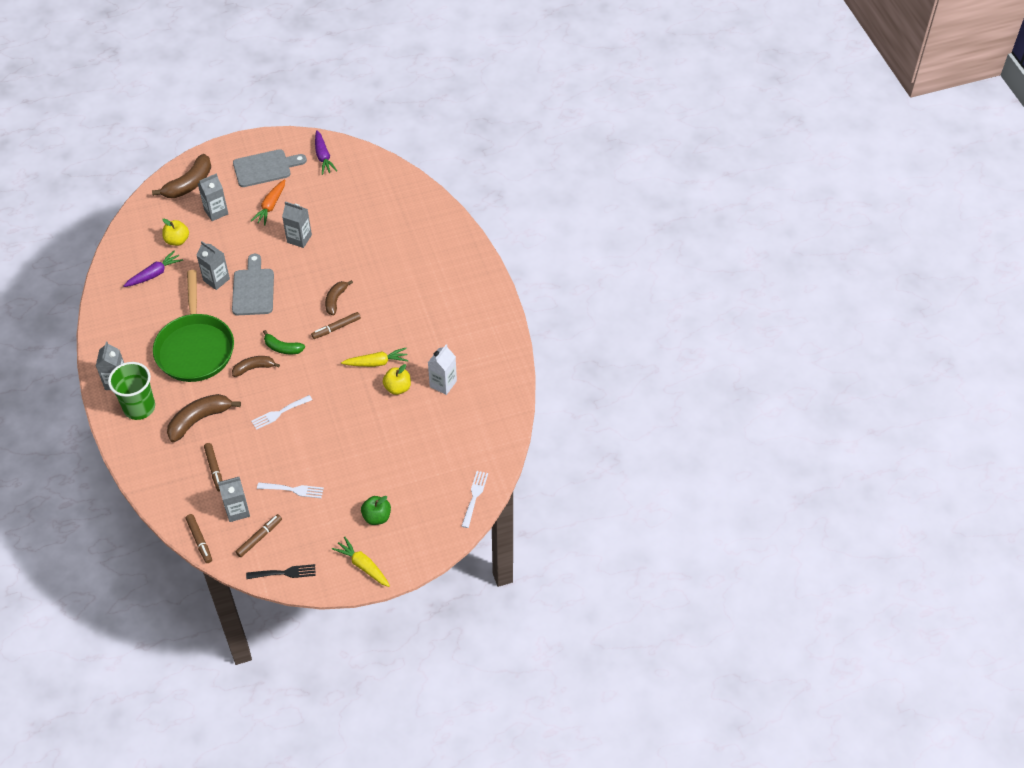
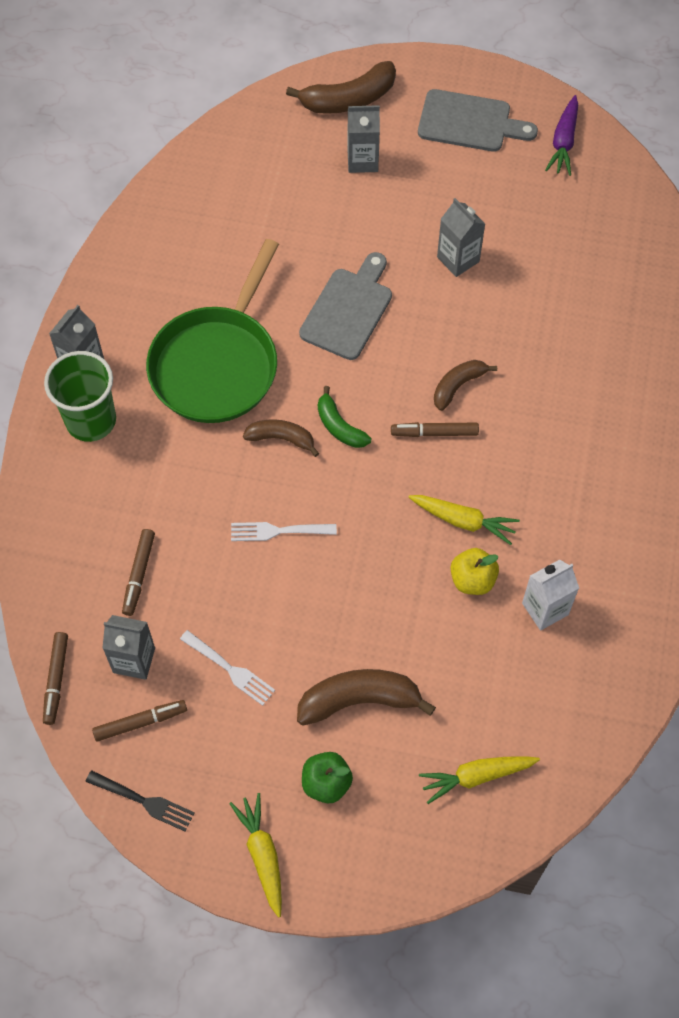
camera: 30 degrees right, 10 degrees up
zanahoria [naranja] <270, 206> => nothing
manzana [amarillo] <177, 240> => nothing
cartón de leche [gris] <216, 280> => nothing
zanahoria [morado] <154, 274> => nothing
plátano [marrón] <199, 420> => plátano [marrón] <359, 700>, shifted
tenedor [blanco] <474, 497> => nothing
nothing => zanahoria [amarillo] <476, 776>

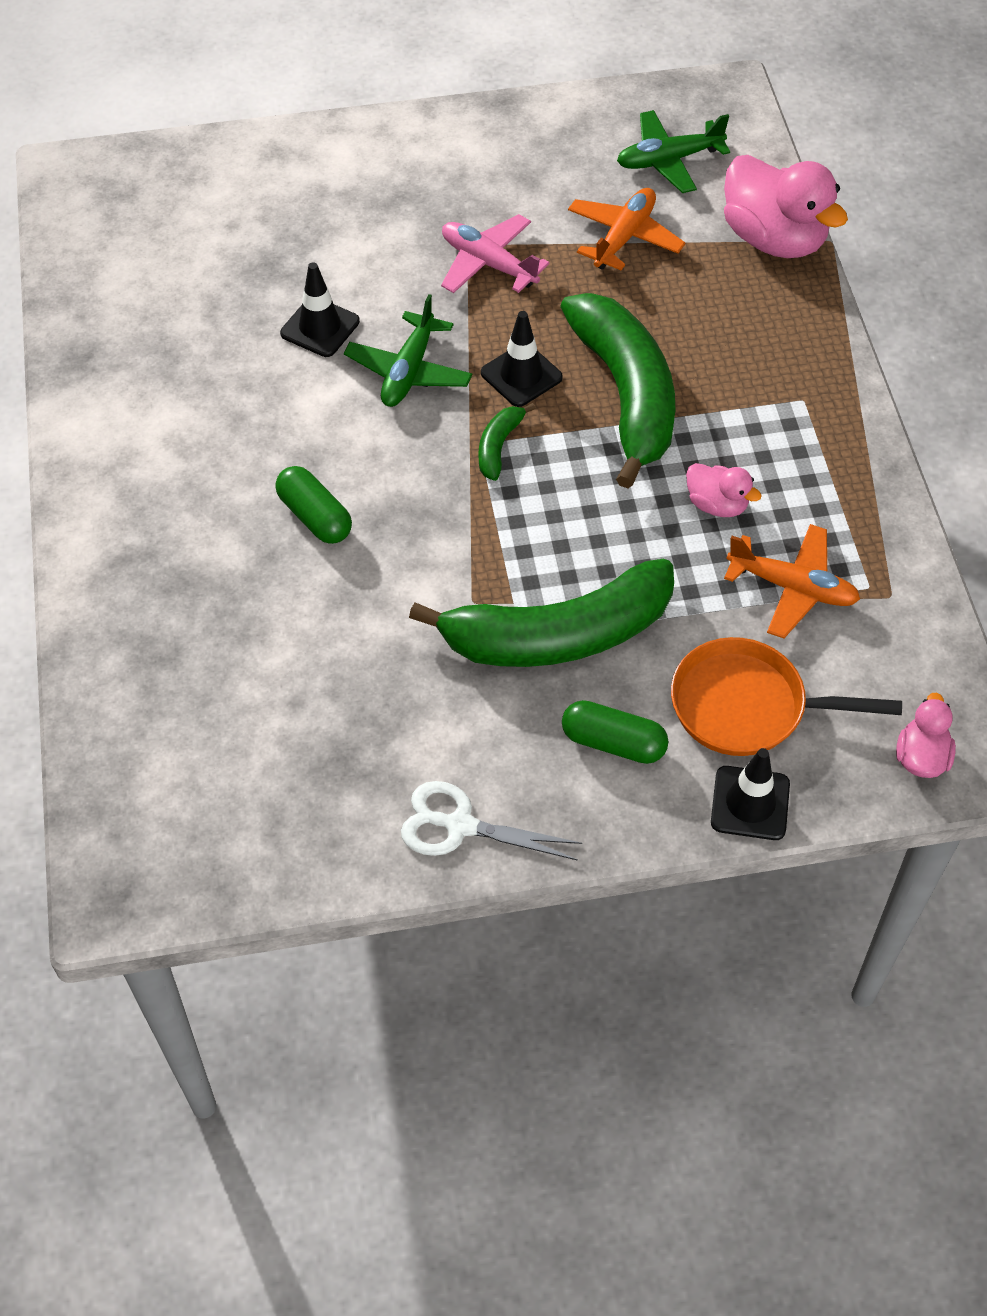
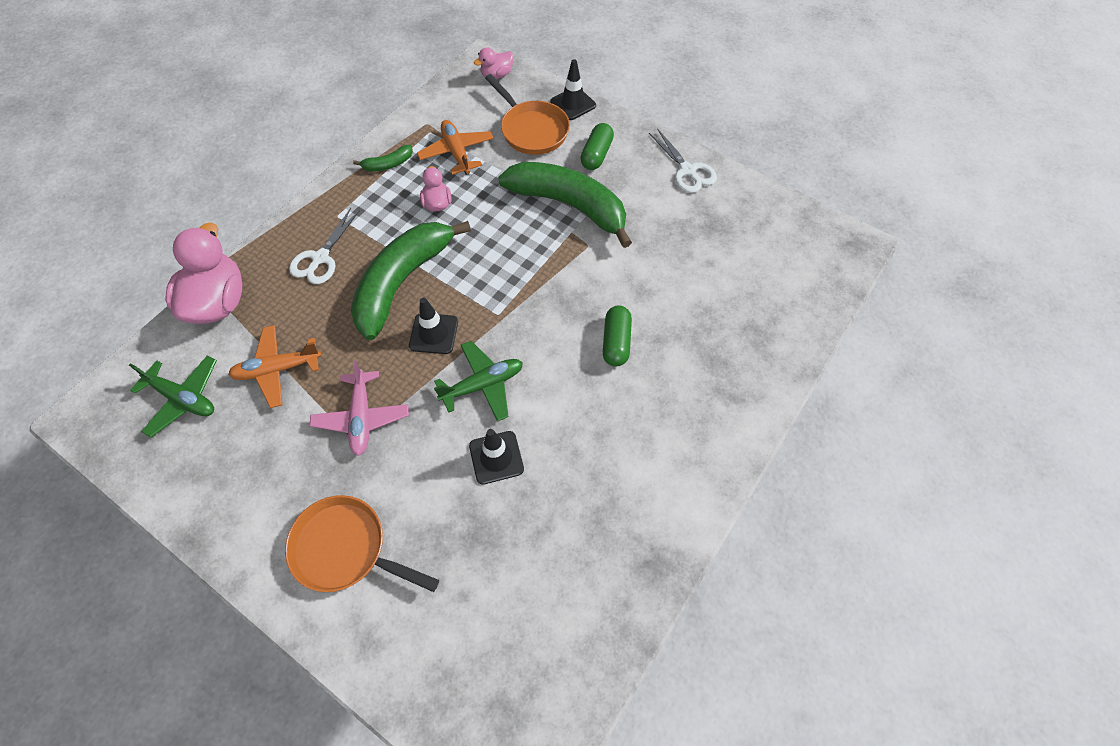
camera: 135 degrees left, 5 degrees up
plátano [verde] <498, 446> => plátano [verde] <388, 164>, shifted
cápsula [verde] <613, 742> => cápsula [verde] <596, 154>, 45 degrees clockwise
nothing => tijeras [blanco] <321, 258>
nothing => sartén [naranja] <346, 549>

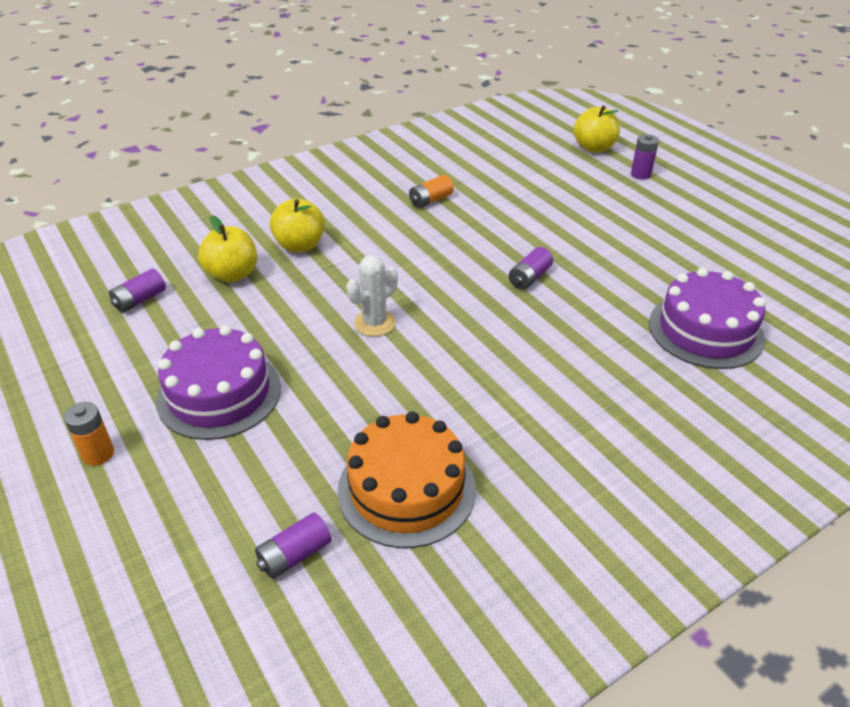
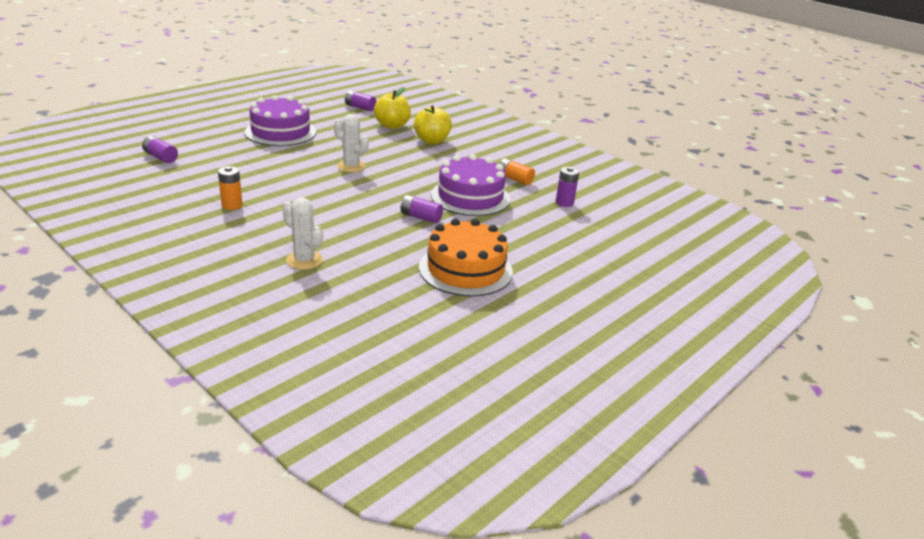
camera: 75 degrees right, 10 degrees down
manzana [amarillo] <594, 148> => nothing
pila [morado] <640, 174> => pila [morado] <564, 203>, shifted
tarta [morado] <705, 330> => tarta [morado] <470, 197>, shifted
pila [naranja] <98, 454> => pila [naranja] <232, 205>, shifted
tarta [naranja] <406, 489> => tarta [naranja] <465, 269>, shifted
nothing => cactus [blanco] <304, 260>

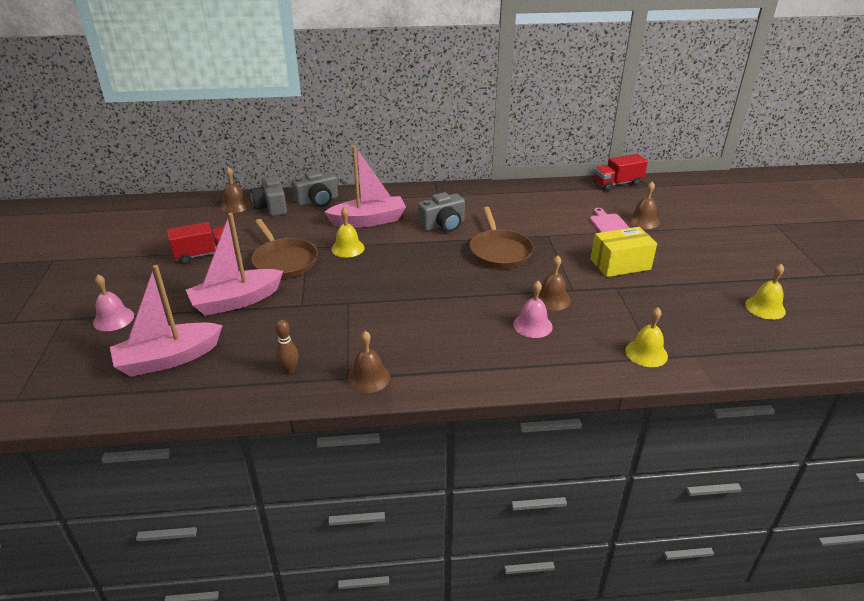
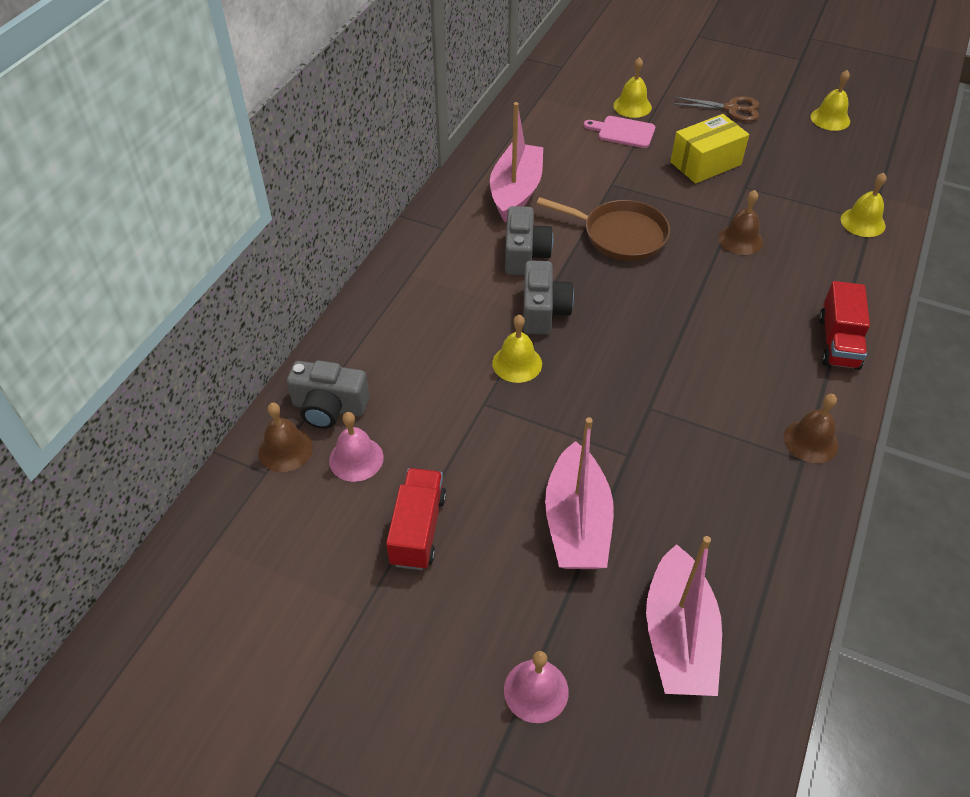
camera: 60 degrees left, 15 degrees up
barco [rosa] <368, 221> => barco [rosa] <516, 192>, shifted
camión [rojo] <617, 184> => camión [rojo] <838, 342>, shifted
cámara [gris] <317, 201> => cámara [gris] <543, 311>, shifted
campana [marrón] <643, 221> => campana [amarillo] <632, 106>
sartén [marrón] <284, 261> => nothing
caja [amarillo] <620, 264> => caja [amarillo] <705, 163>, 45 degrees clockwise
campana [rosa] <532, 325> => campana [rosa] <356, 459>, shifted
bolo [marrón] <289, 370> => nothing
nothing => tijeras [marrón] <731, 109>

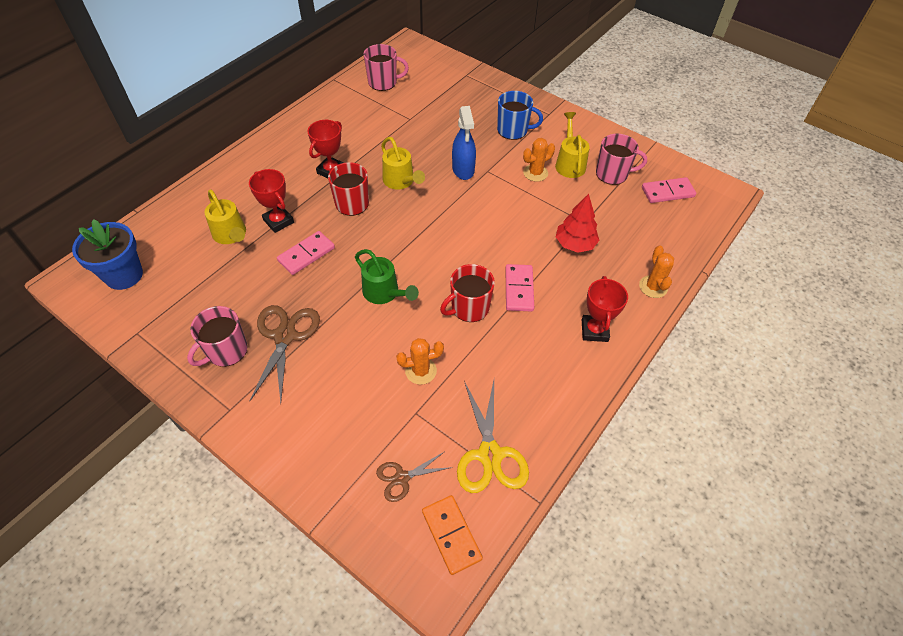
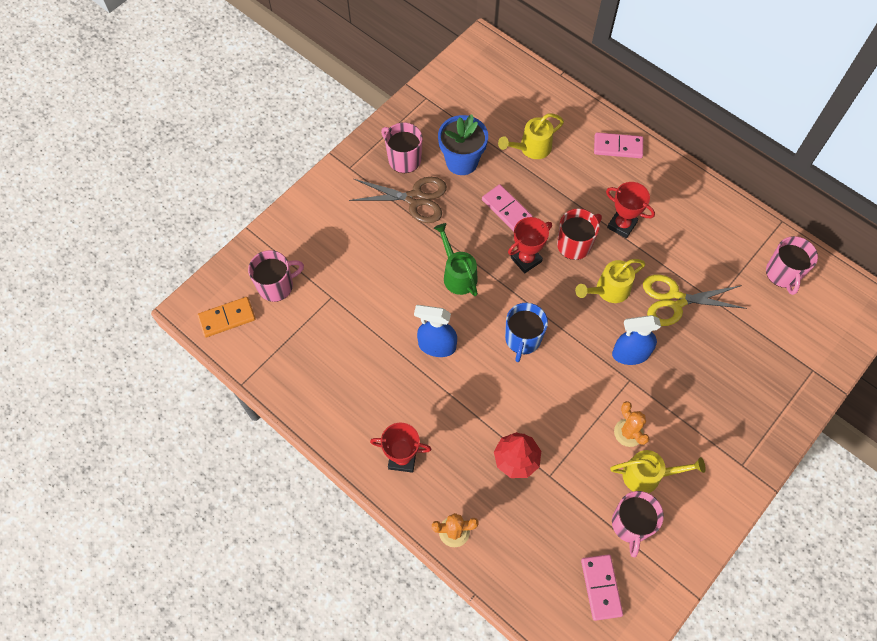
camera: 95 degrees right, 10 degrees up
taza [azul] <513, 130> => taza [azul] <522, 339>, shifted
trofeo [rojo] <278, 221> => trofeo [rojo] <526, 259>, shifted
maceta [azul] <124, 275> => maceta [azul] <462, 162>, shifted
regadera [verde] <384, 293> => regadera [verde] <457, 274>, 105 degrees clockwise
taza [rojo] <469, 308> => pulverizador [azul] <436, 346>
ficha de dominó [rosa] <519, 289> => ficha de dominó [rosa] <618, 147>, shifted
cactus [naranja] <421, 371> => nothing
tijeras [amarillo] <489, 454> => tijeras [amarillo] <675, 300>, shifted
tijeras [marrón] <402, 478> => taza [rosa] <276, 286>

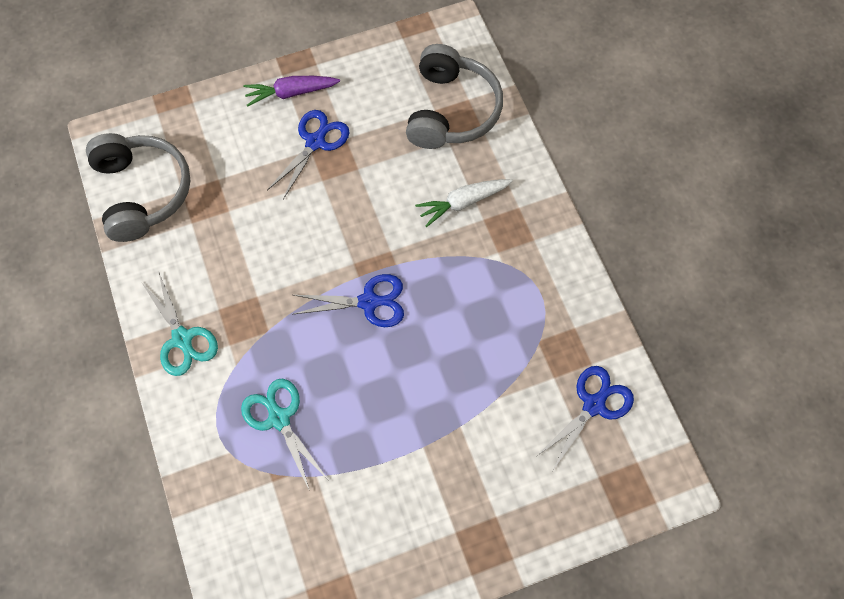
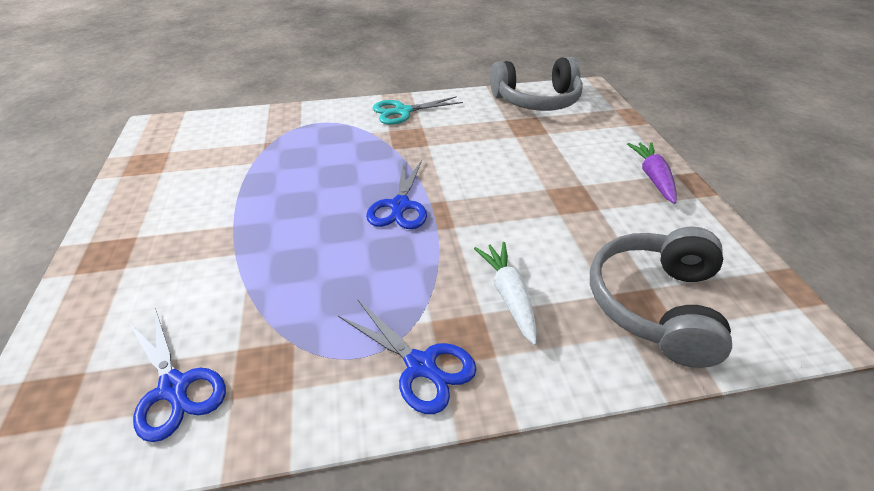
camera: 100 degrees right, 25 degrees down
auriculares [gris] <451, 110> => auriculares [gris] <655, 304>, 90 degrees clockwise
tijeras [azul] <315, 142> => tijeras [azul] <420, 365>, shifted
tijeras [turquesa] <279, 418> => nothing

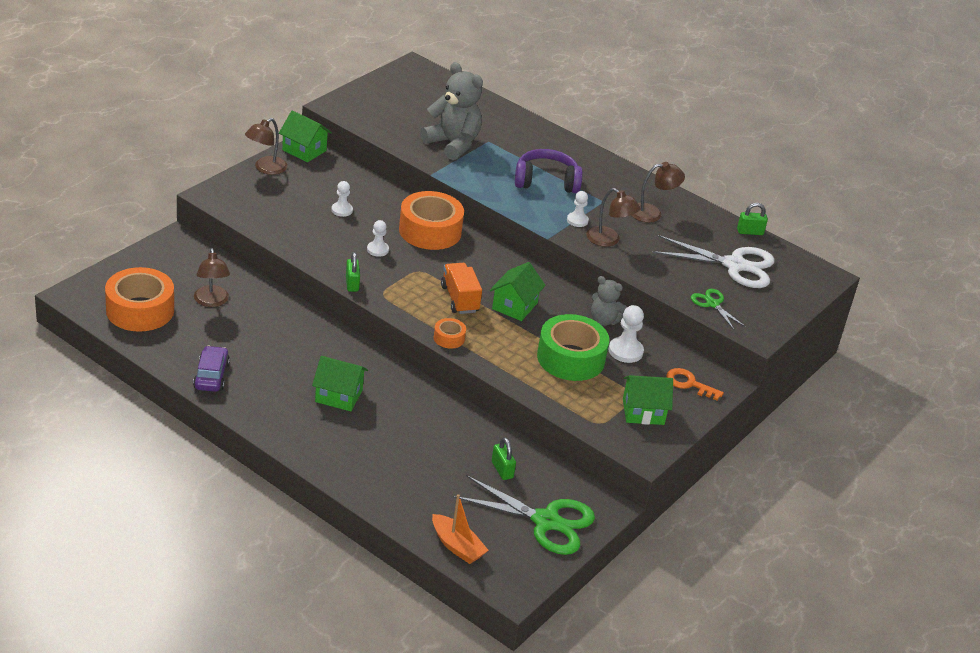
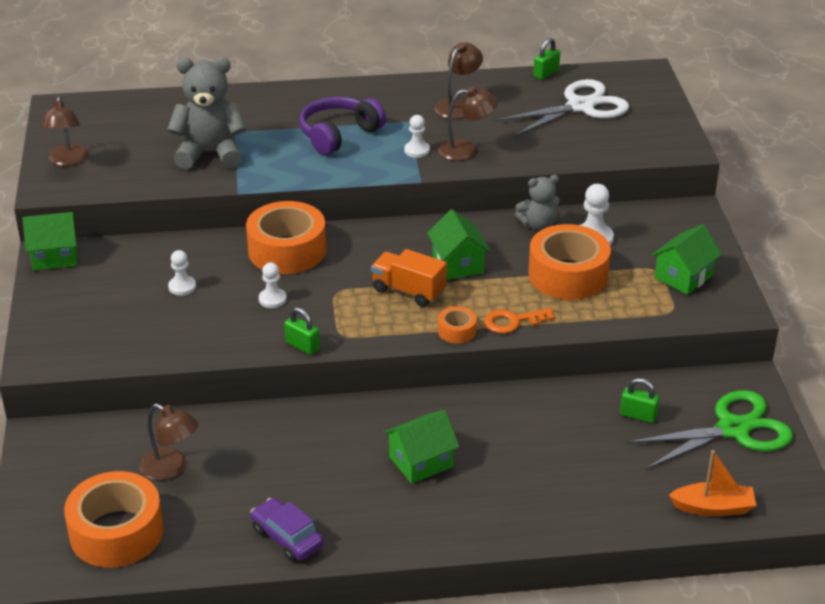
camera: 40 degrees left, 0 degrees up
lámpara [marrón] <265, 168> => lámpara [marrón] <68, 160>, shifted
tijeras [verde] <712, 304> => nothing
cinta adhesiva [verde] <570, 358> => cinta adhesiva [naranja] <568, 275>
llave [naranja] <689, 384> => llave [naranja] <513, 322>, shifted

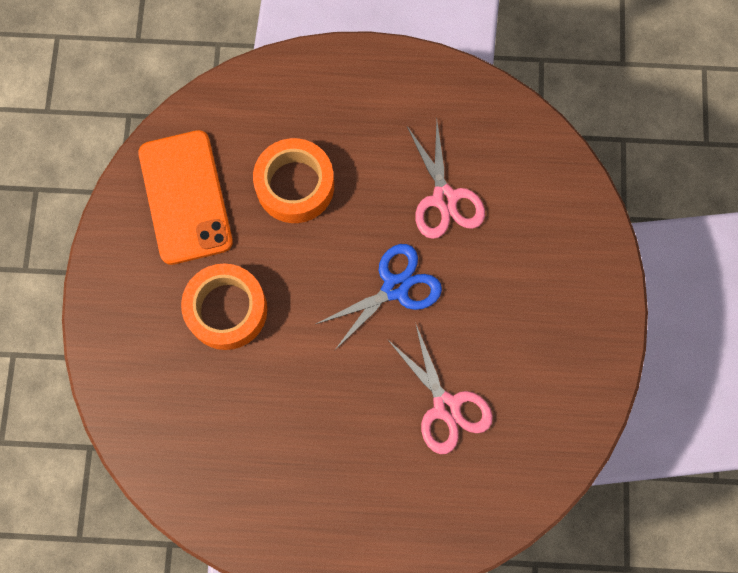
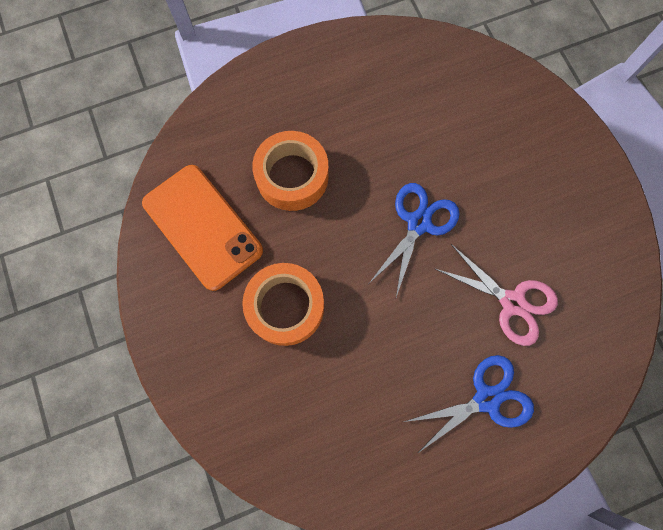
camera: 25 degrees left, 0 degrees up
tijeras [rosa] <444, 198> => nothing
nothing => tijeras [azul] <486, 399>

